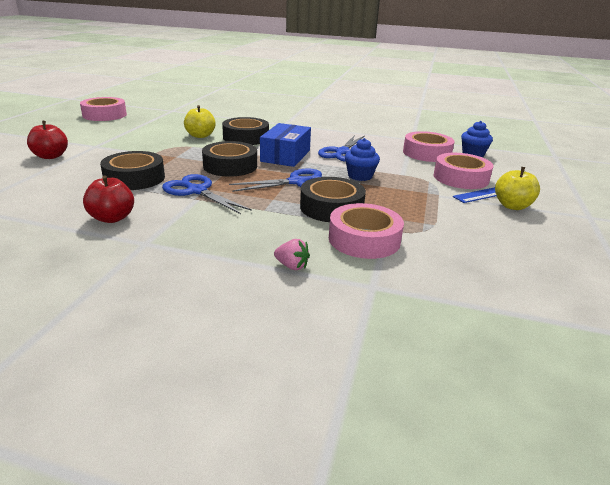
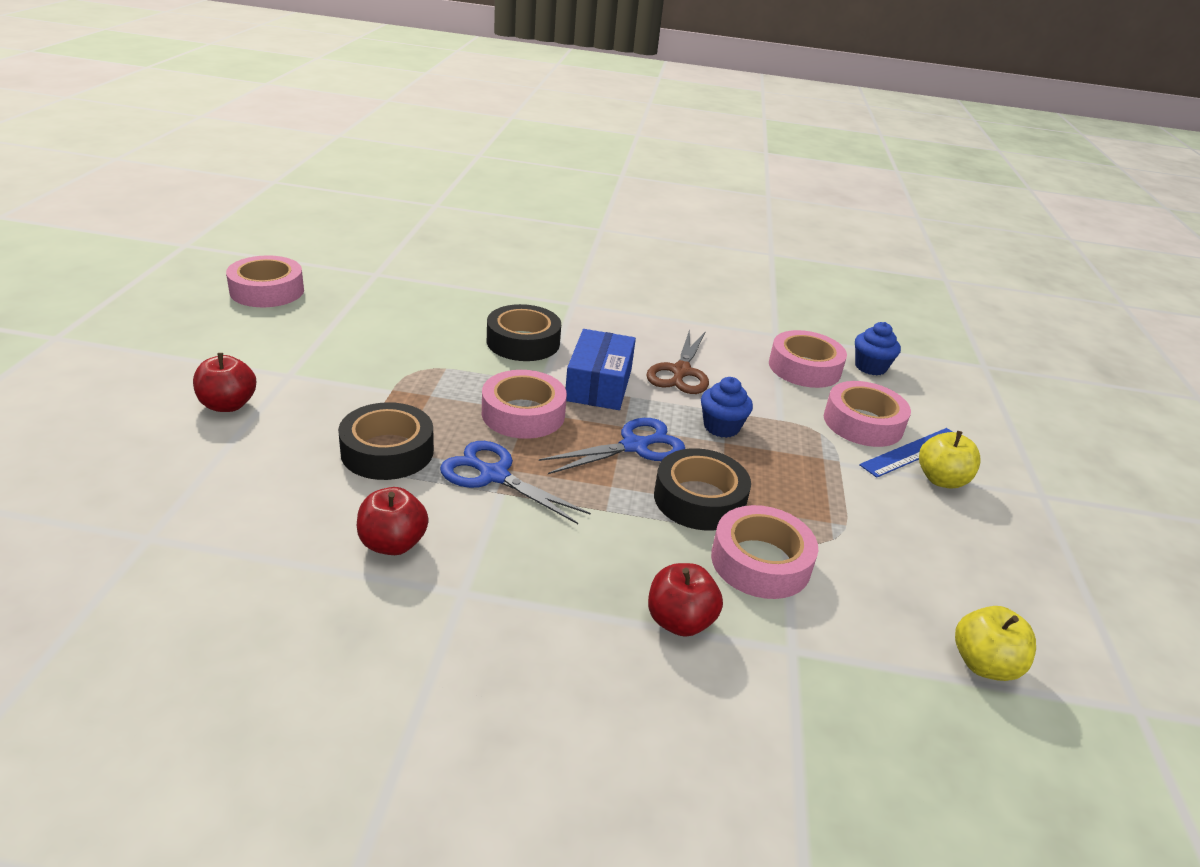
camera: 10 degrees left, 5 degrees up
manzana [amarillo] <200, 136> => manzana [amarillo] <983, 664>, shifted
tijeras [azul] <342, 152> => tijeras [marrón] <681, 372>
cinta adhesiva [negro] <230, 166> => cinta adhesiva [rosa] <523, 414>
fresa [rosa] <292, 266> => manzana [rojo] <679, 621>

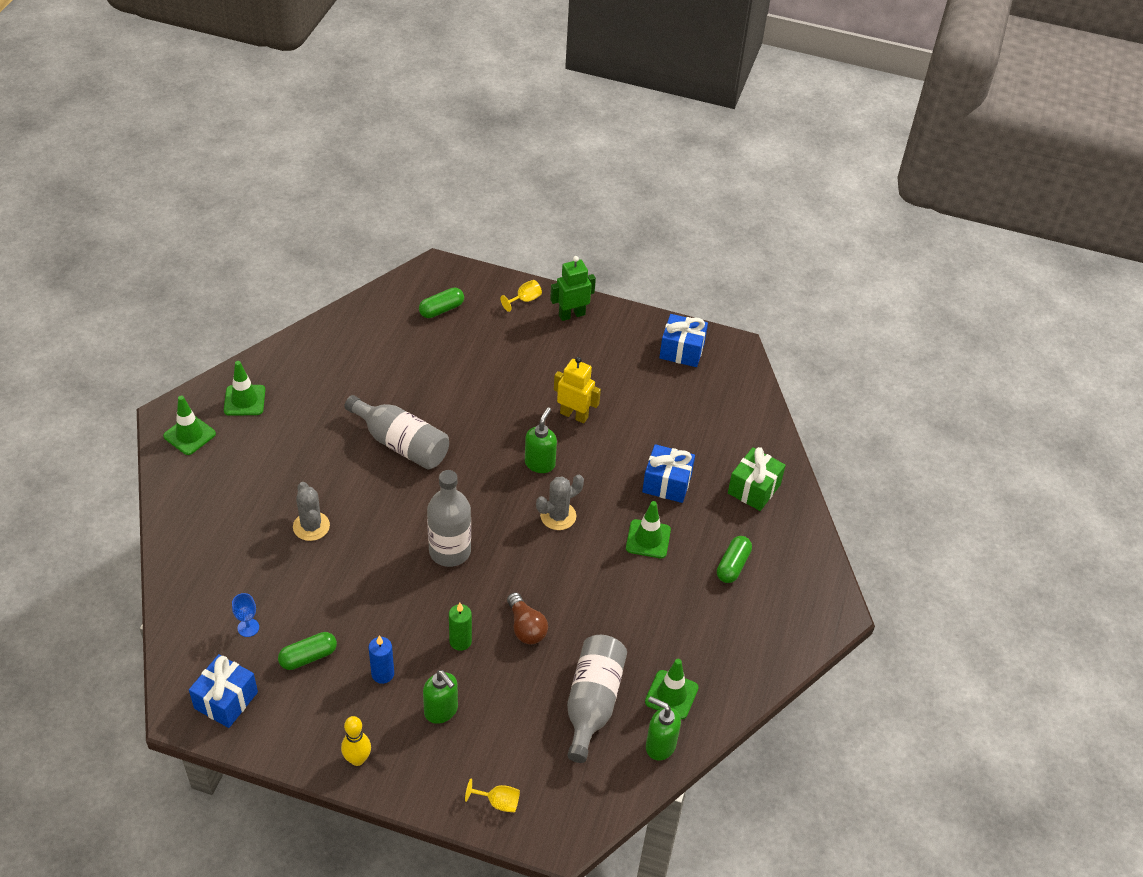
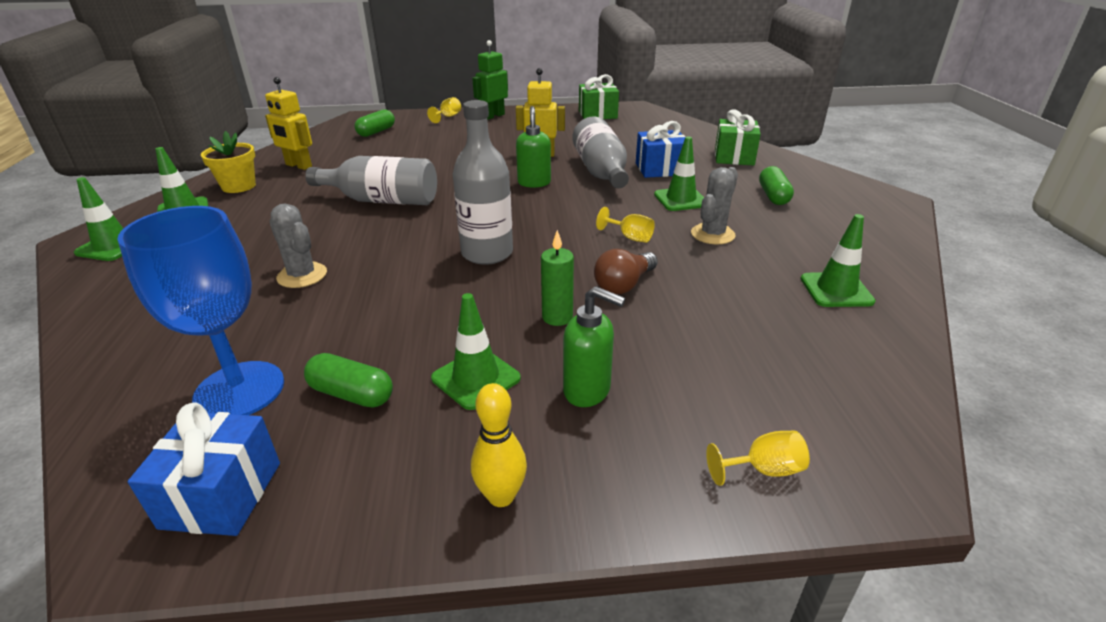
camera: 20 degrees left, 15 degrees down
regalo [azul] <682, 351> => regalo [verde] <597, 114>
cactus [gris] <558, 516> => cactus [gris] <712, 234>, shifted
bombilla [marrón] <526, 627> => bombilla [marrón] <624, 285>, 90 degrees clockwise
copa [azul] <248, 627> => copa [azul] <239, 390>, x2.44
cápsula [verde] <308, 657> => cápsula [verde] <351, 394>, 75 degrees clockwise
botella [gris] <592, 703> => botella [gris] <601, 172>, shifted
vela [azul] <382, 674> => cono de tráfico [verde] <476, 378>
dispensador de jabón [verde] <660, 746> => nothing
nothing => robot [amarillo] <298, 166>
nothing => maceta [amarillo] <238, 186>
nothing => copa [amarillo] <630, 237>

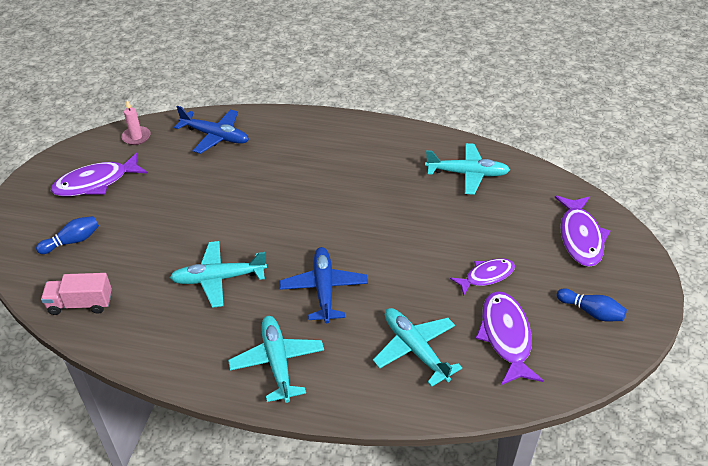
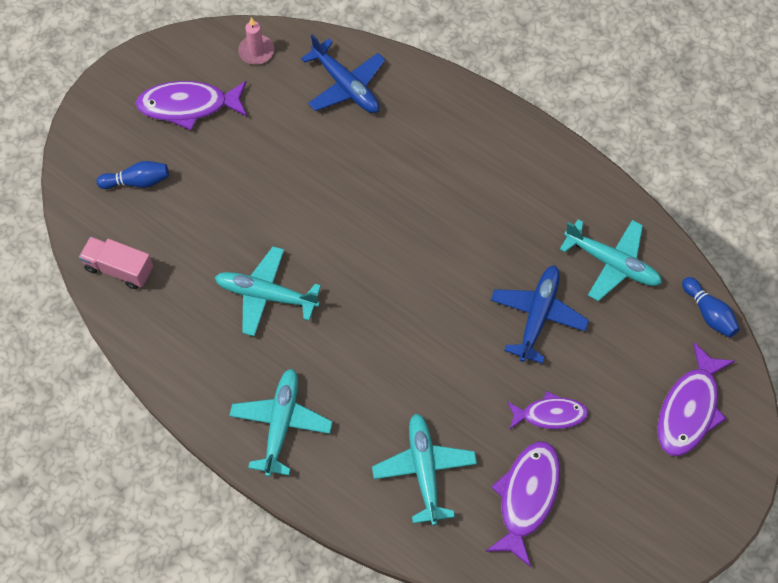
camera: 25 degrees right, 20 degrees up
avión [azul] <324, 289> => avión [azul] <537, 316>, shifted
bolo [azul] <591, 312> => bolo [azul] <709, 313>, shifted

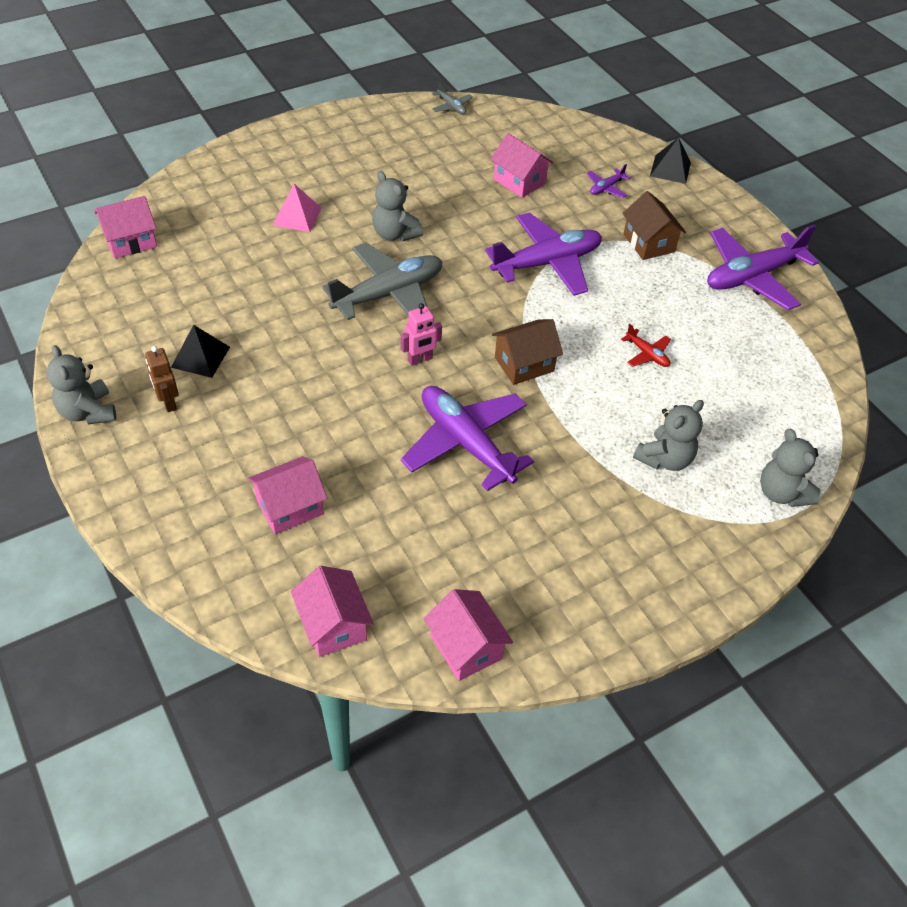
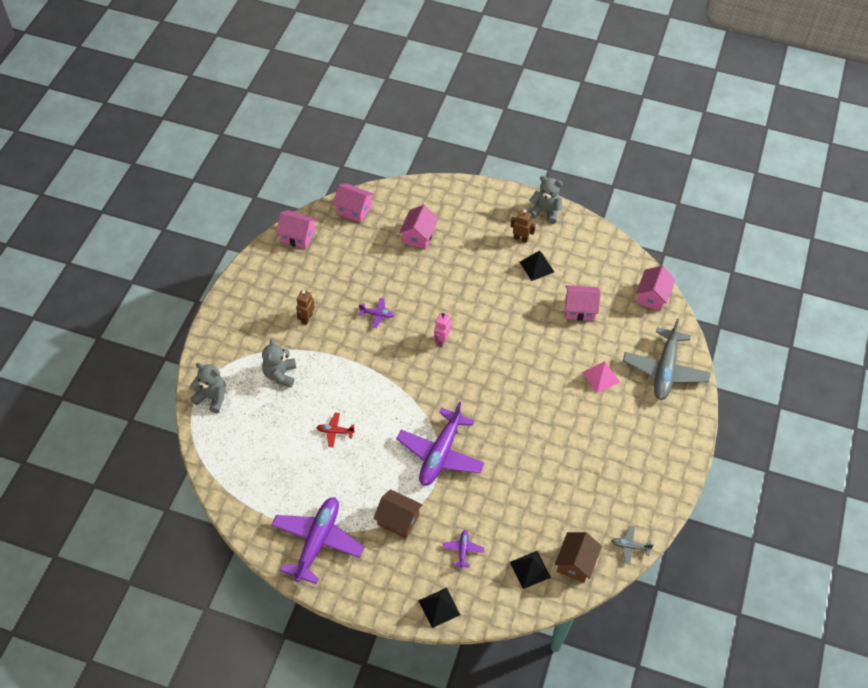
camera: 140 degrees right, 5 degrees up
casa [rosa] <519, 181> => casa [rosa] <579, 309>, shifted
osito [gris] <395, 234> => nothing
avión [gris] <388, 294> => avión [gris] <665, 370>, shifted
casa [marrón] <524, 364> => casa [marrón] <575, 563>, shifted
avión [morado] <466, 443> => avión [morado] <377, 314>, x0.43
nothing => robot [marrón] <306, 318>
nothing => pirámide [negro] <530, 569>

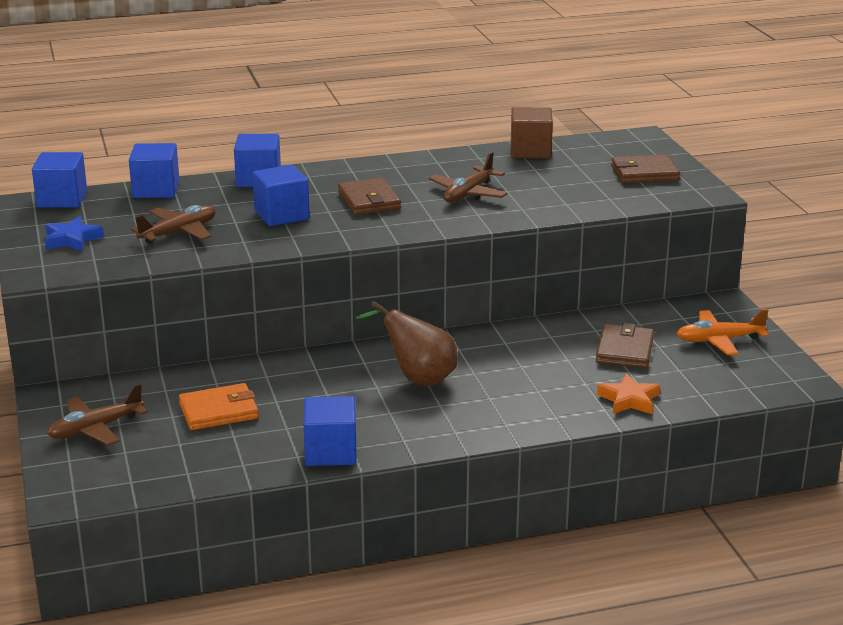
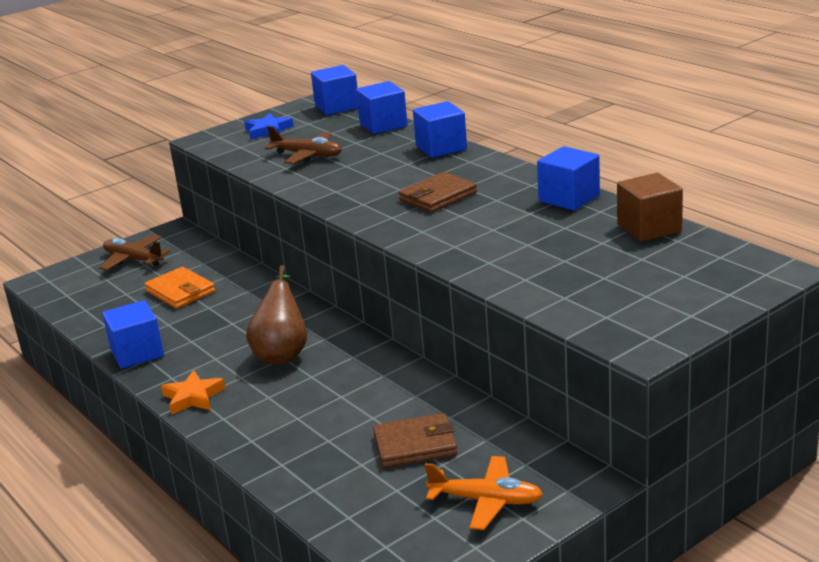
camera: 70 degrees right, 0 degrees up
avión [marrón] <468, 193> => nothing
cartera [marrón] <644, 173> => nothing
cubo [azul] <281, 215> => cubo [azul] <569, 198>, shifted
avión [naranja] <719, 340> => avión [naranja] <486, 501>, 135 degrees clockwise
estrella [naranja] <629, 400> => estrella [naranja] <193, 397>, shifted

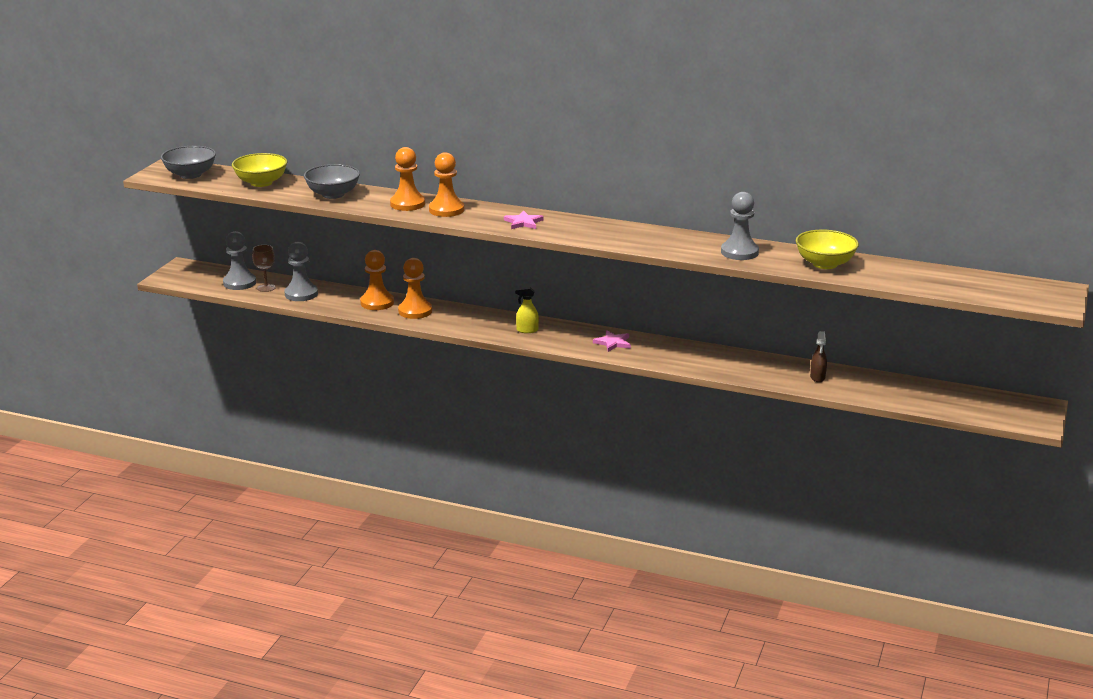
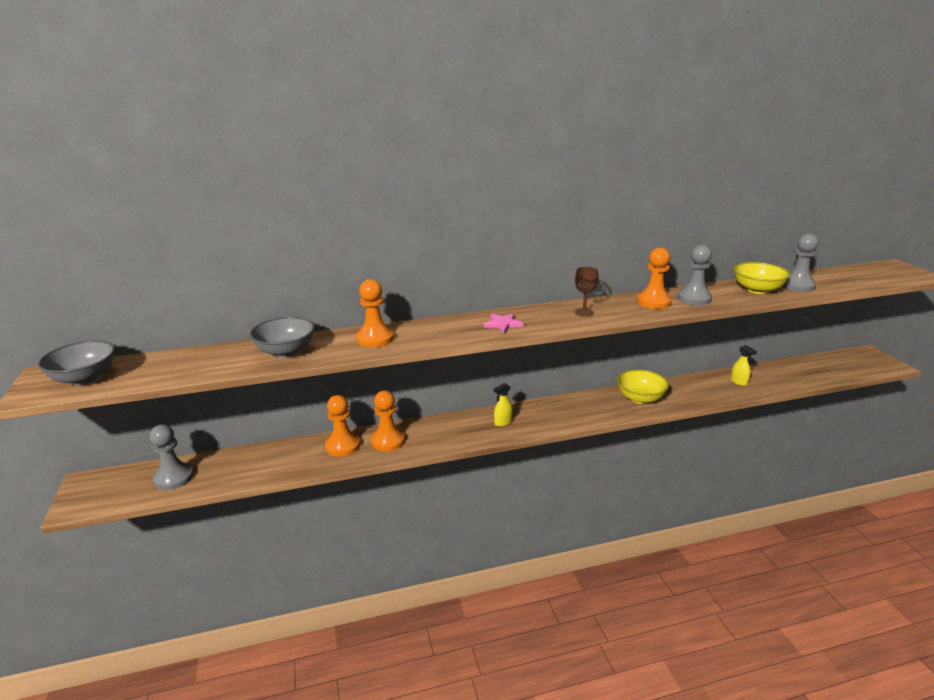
camera: 35 degrees left, 0 degrees up
peón [naranja] <446, 210> => peón [naranja] <653, 302>, shifted
cuenco [amarillo] <261, 183> => cuenco [amarillo] <640, 398>, shifted
peón [gris] <301, 294> => peón [gris] <797, 286>, shifted
copa [marrón] <266, 288> => copa [marrón] <584, 312>, shifted
estrella [rosa] <613, 343> => nothing
pulverizador [marrón] <817, 377> => pulverizador [amarillo] <739, 382>

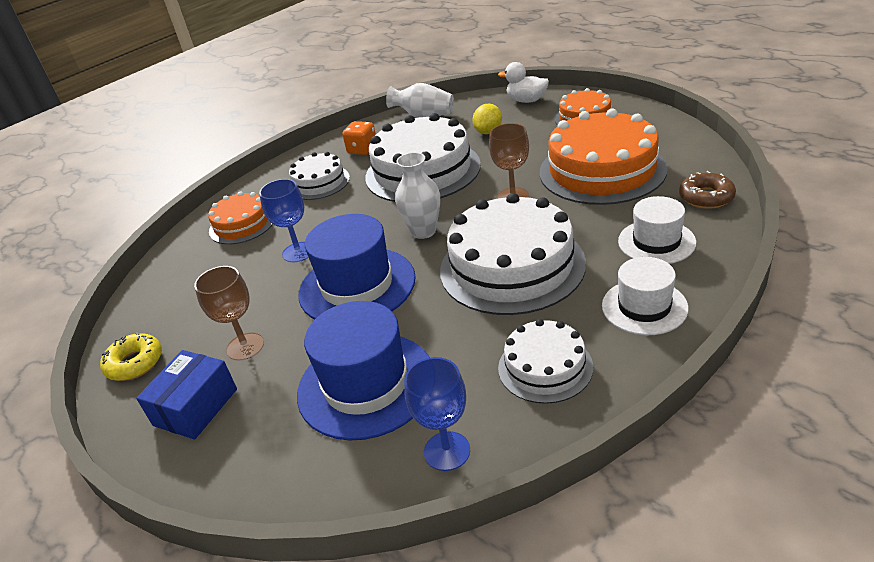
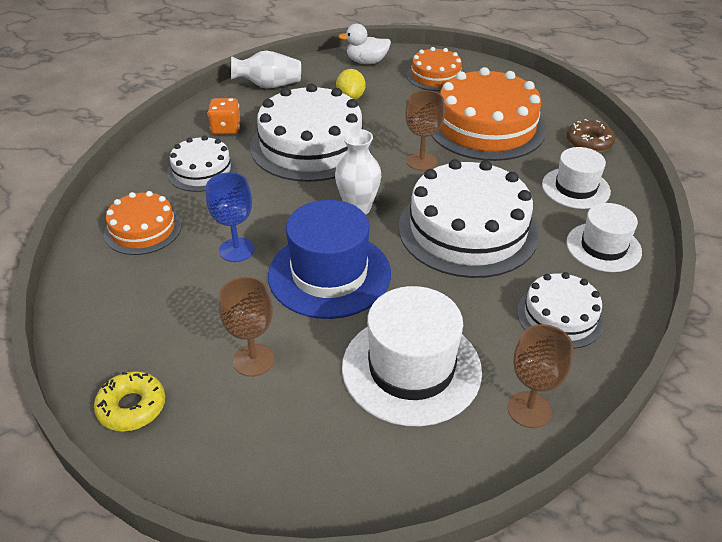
camera: 30 degrees left, 5 degrees up
sombrero [azul] <366, 384> => sombrero [blanco] <411, 368>
caja [azul] <196, 407> => nothing
copa [azul] <447, 451> => copa [marrón] <529, 409>

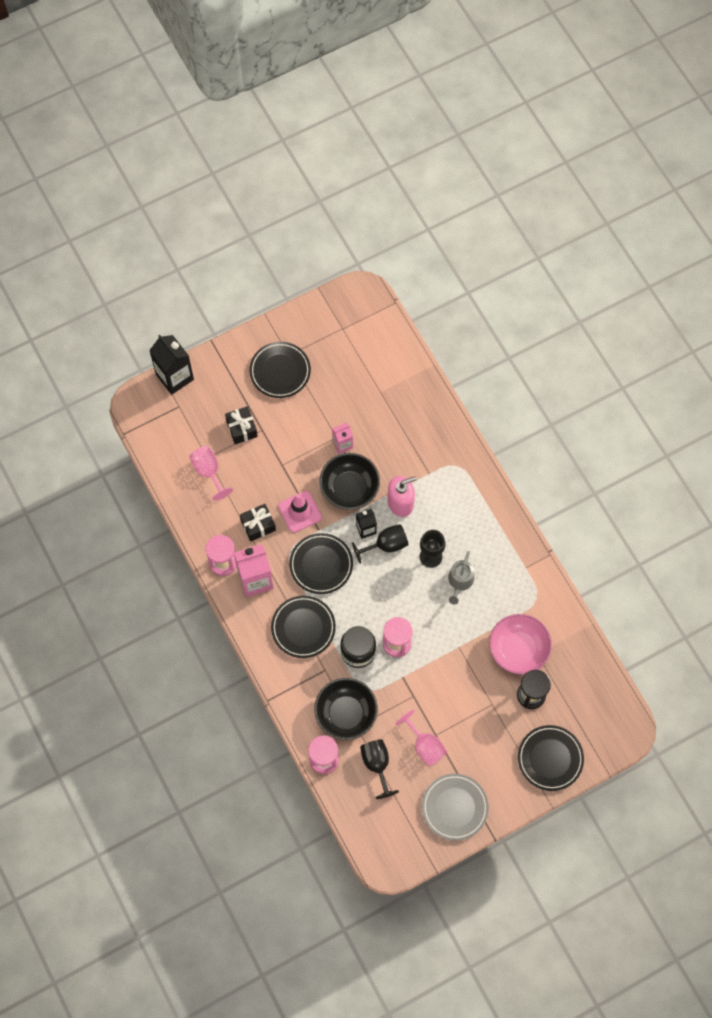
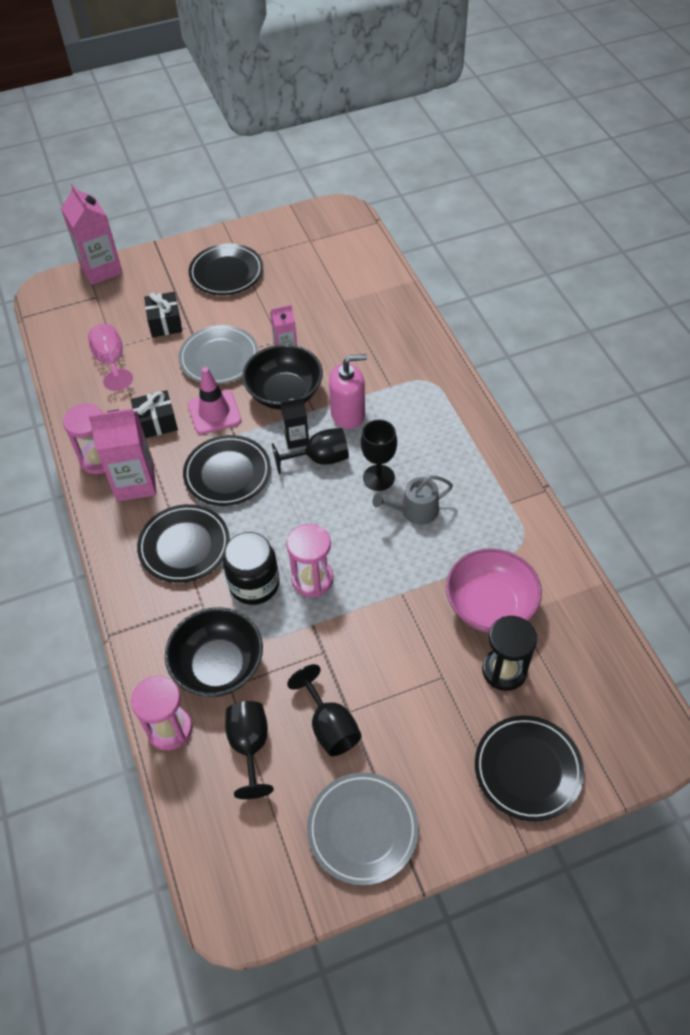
camera: 10 degrees right, 15 degrees down
cartón de leche [negro] <175, 377> => cartón de leche [rosa] <101, 269>
regadera [gris] <460, 581> => regadera [gris] <415, 511>, 45 degrees clockwise
copa [rosa] <425, 745> => copa [negro] <330, 726>
nothing => plato [gris] <219, 358>

